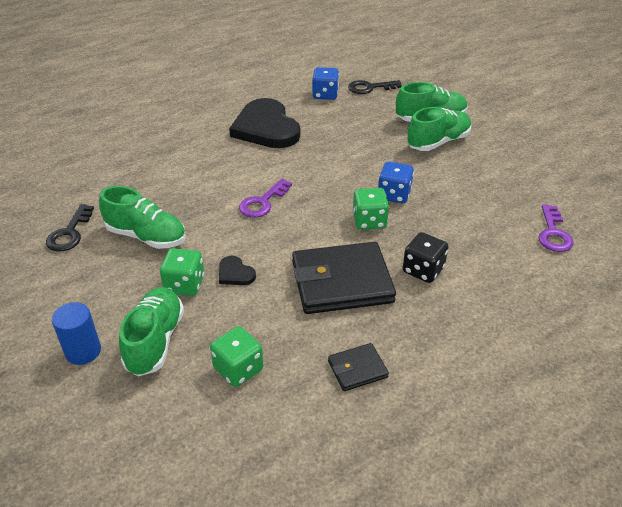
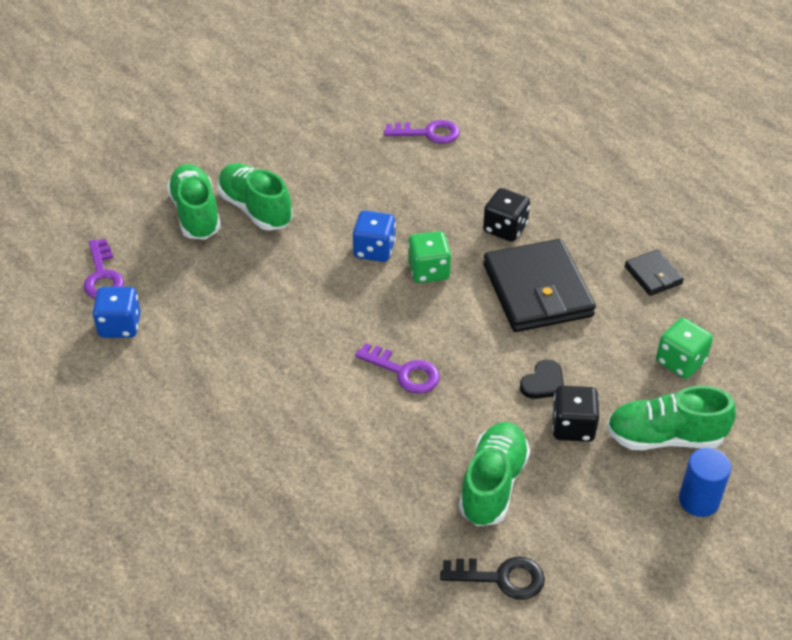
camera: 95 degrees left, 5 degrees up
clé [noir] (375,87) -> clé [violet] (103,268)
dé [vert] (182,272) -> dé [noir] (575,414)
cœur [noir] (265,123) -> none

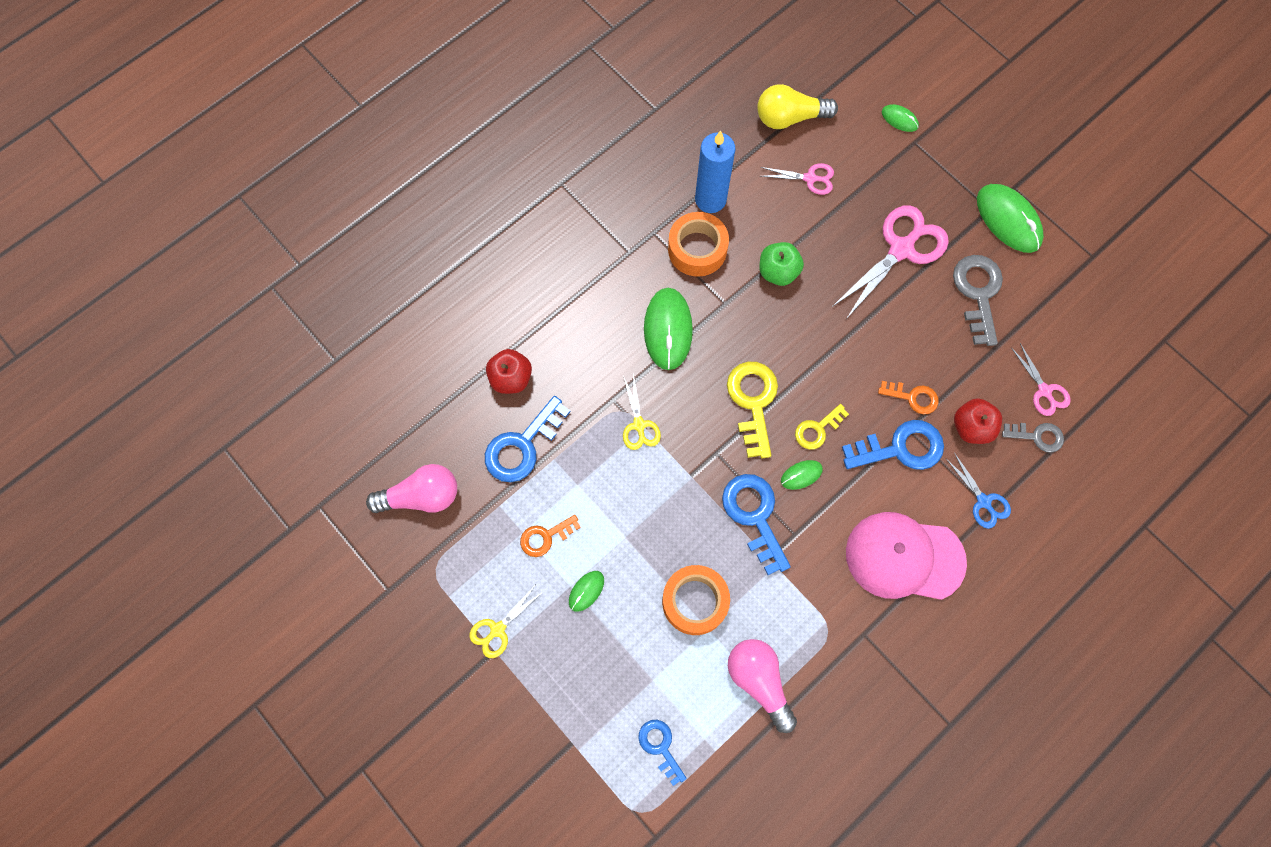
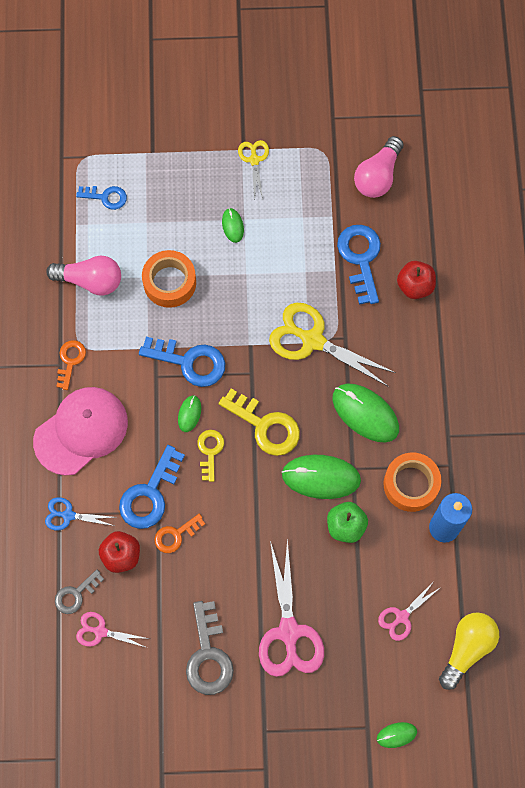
camera: 130 degrees right, 0 degrees up
clé [orange] (550,536) -> clé [orange] (71,365), moved
clé [gris] (978,300) -> clé [gris] (210,648), 45 degrees clockwise
ciseaux [jaune] (642,412) -> ciseaux [jaune] (332,345), x1.89
souris [vert] (1010,218) -> souris [vert] (321,477), moved

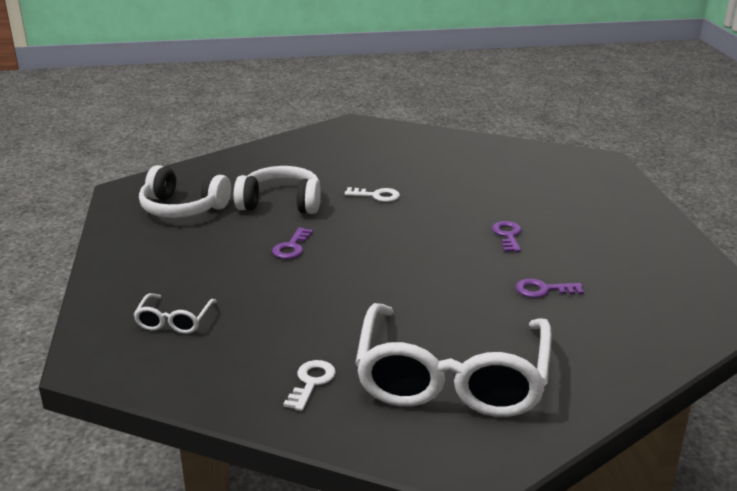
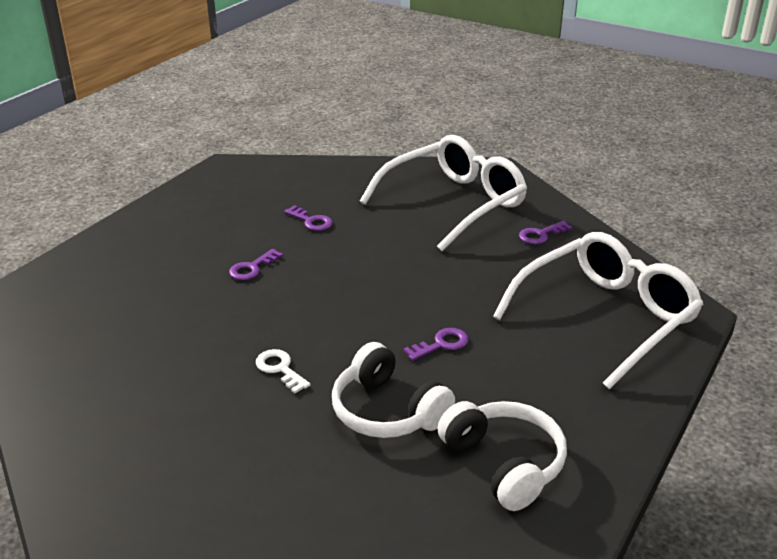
camera: 140 degrees left, 5 degrees up
lunettes [blanc] (175,313) -> lunettes [blanc] (598,310), x2.42
clé [blanc] (309,385) -> clé [violet] (545,232)

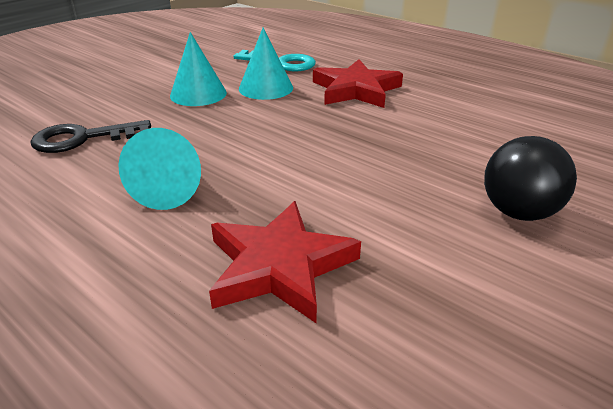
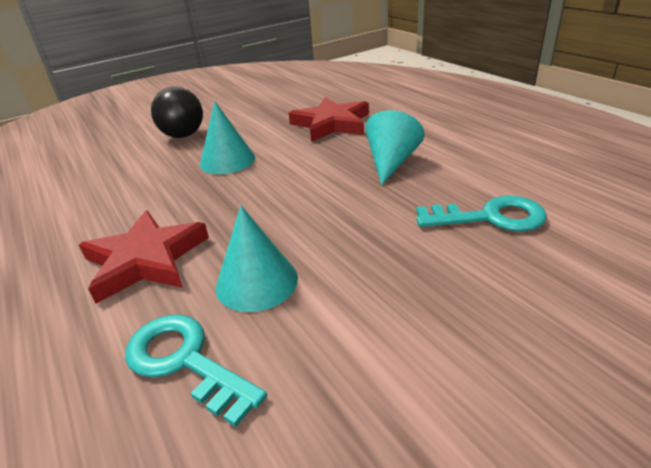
camera: 160 degrees left, 0 degrees up
cône [turquoise] (198,69) -> cône [turquoise] (227,137), moved
clé [noir] (90,136) -> clé [turquoise] (481,214)

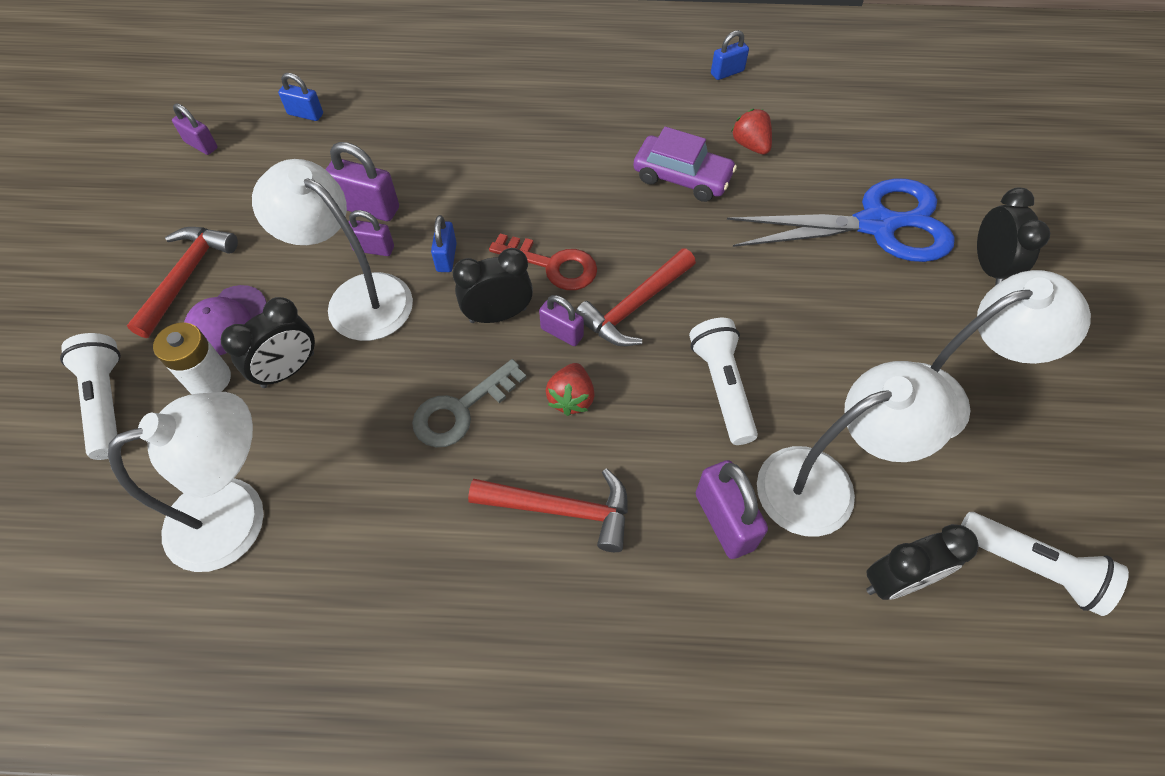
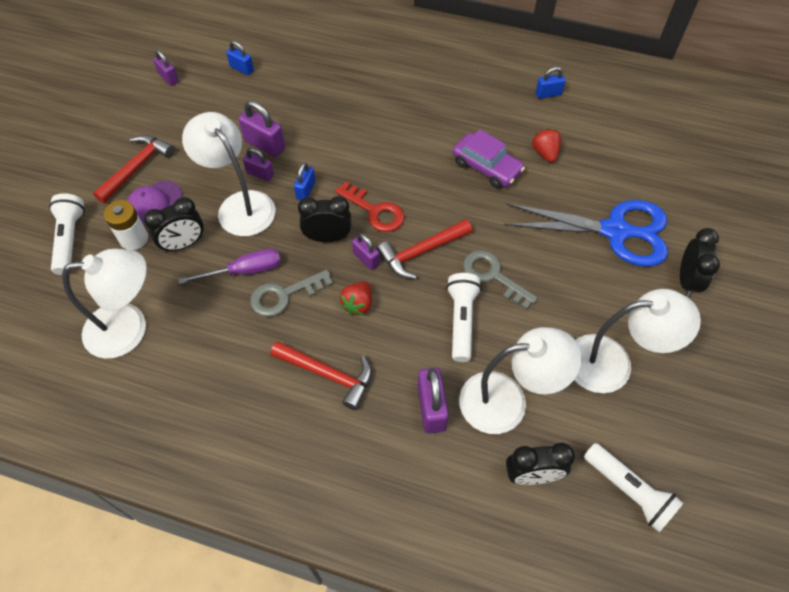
camera: 15 degrees right, 0 degrees up
none -> tournevis [violet] (229,266)
none -> clé [gris] (500,280)

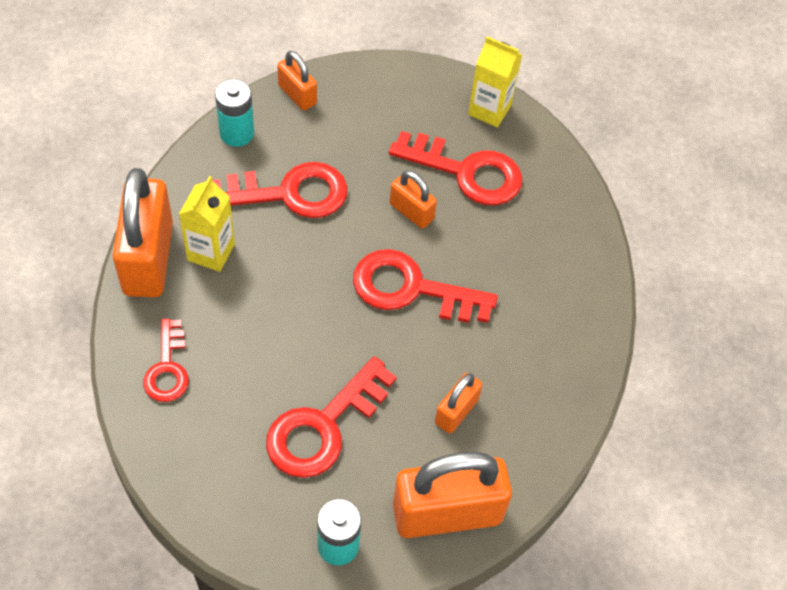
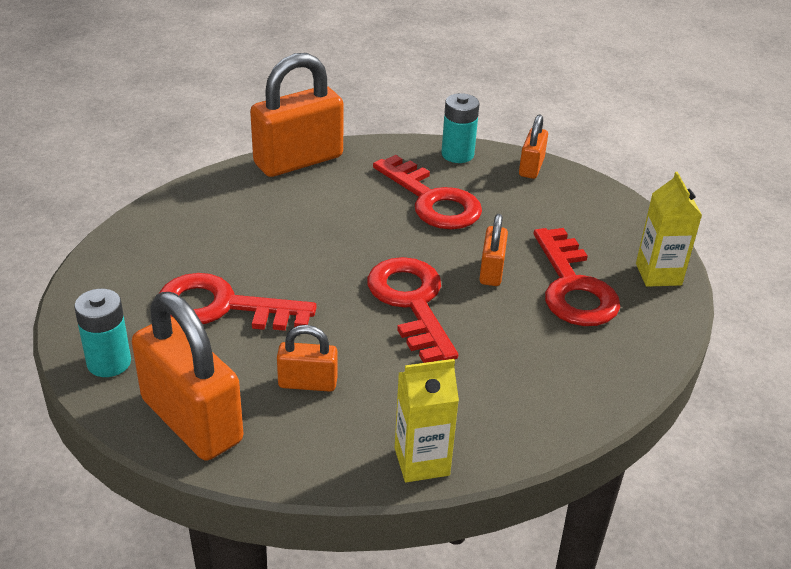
camera: 60 degrees right, 20 degrees down
brique de lait [jaune] (207,224) -> brique de lait [jaune] (427,420), moved
clé [rouge] (166,360) -> none

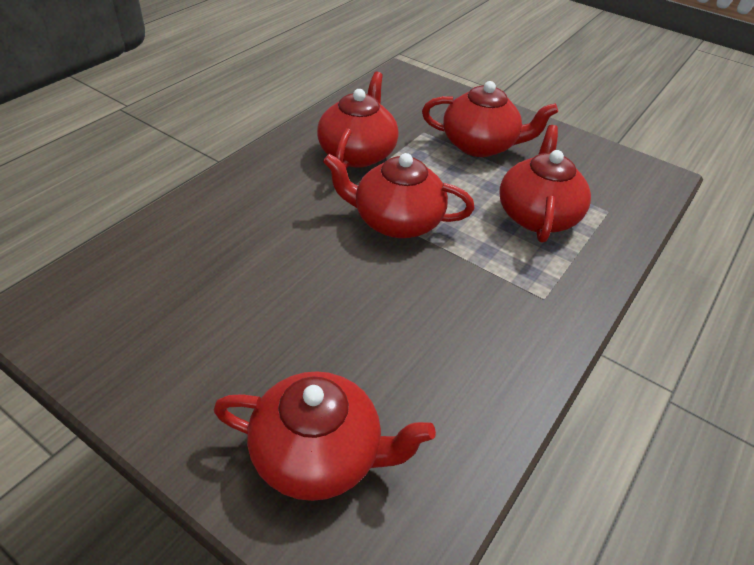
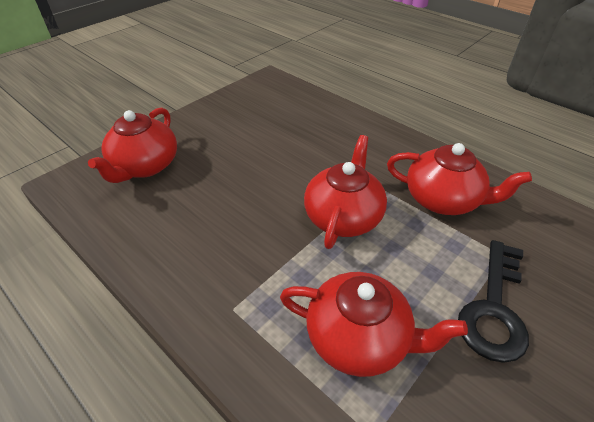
camera: 100 degrees right, 0 degrees up
théière [rouge] (490,119) -> clé [noir] (493,301)

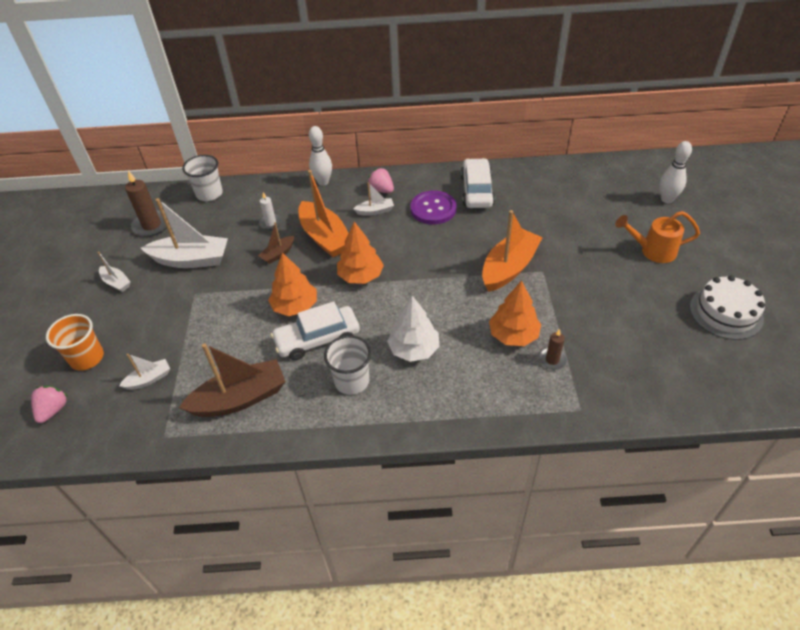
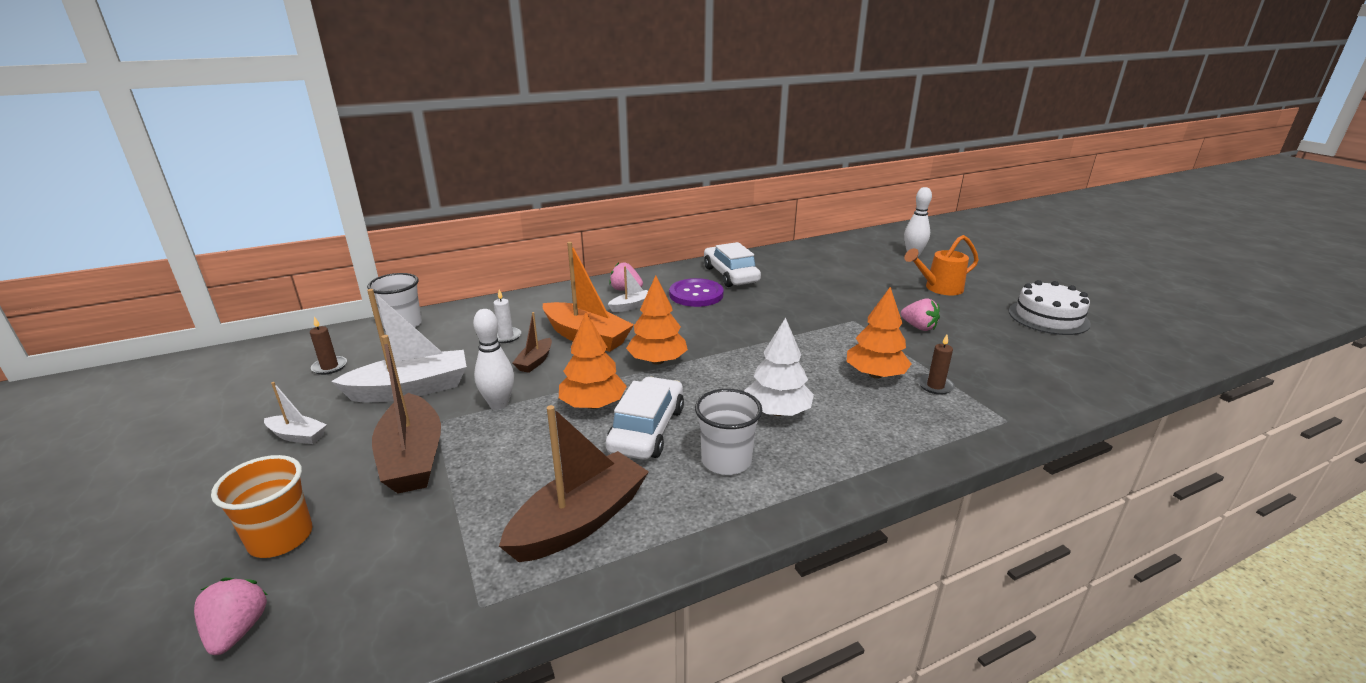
camera: 25 degrees left, 20 degrees down
bougie [marron] (147,203) -> bougie [marron] (328,346), x0.59
none -> bateau [marron] (406,414)
quille [blanc] (320,156) -> quille [blanc] (493,359), moved
voiture [blanc] (315,330) -> voiture [blanc] (645,418), 150 degrees clockwise
none -> fraise [rose] (920,314)
bateau [blanc] (144,372) -> none
bateau [orange] (512,251) -> none

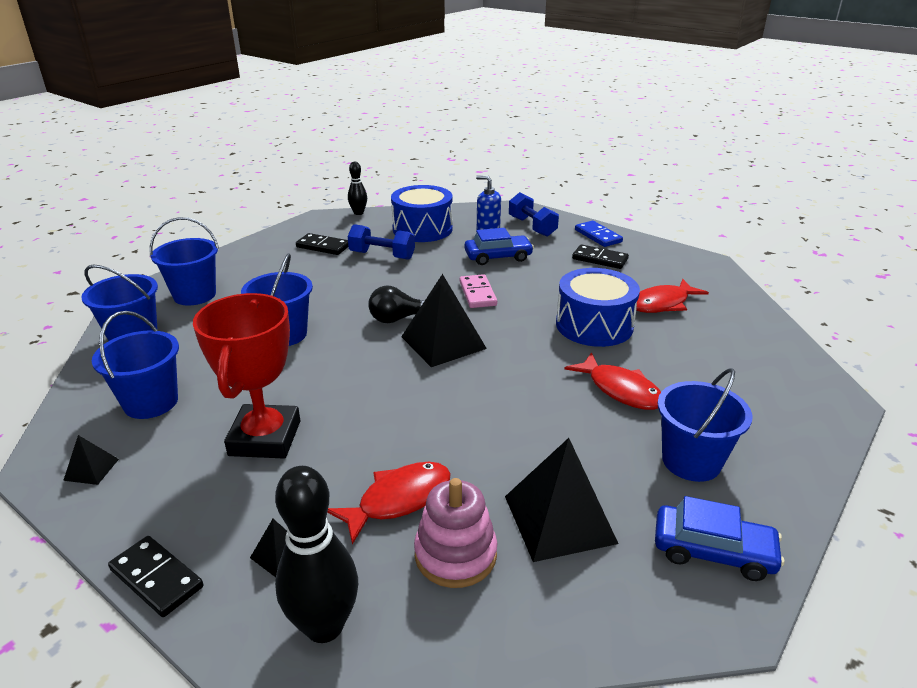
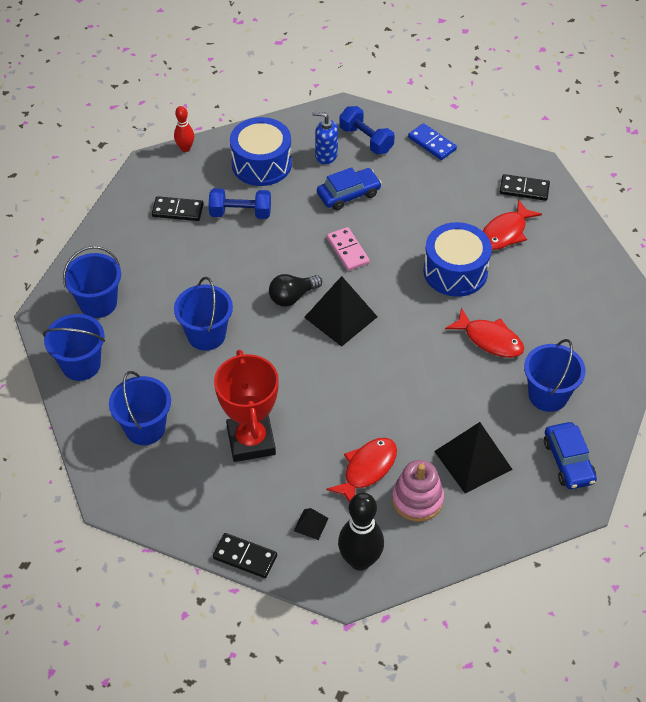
camera: 15 degrees left, 20 degrees up
quille [noir] (357,188) -> quille [rouge] (184,129)
domino [noir] (600,257) -> domino [noir] (525,187), moved
voiture [bleu] (720,538) -> voiture [bleu] (570,455), 75 degrees clockwise
pyramide [noir] (91,460) -> none

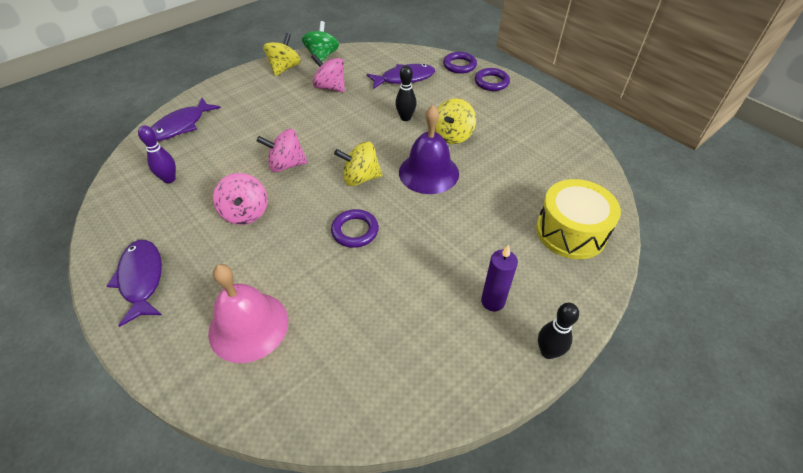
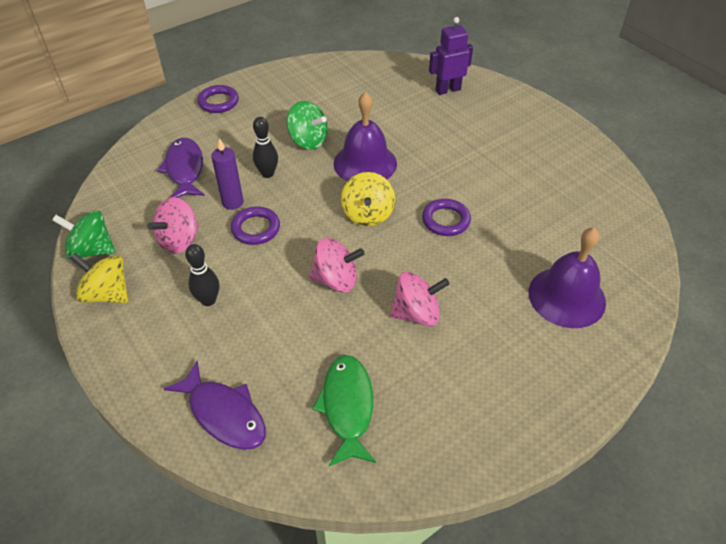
camera: 85 degrees left, 0 degrees up
quille [noir] (558,331) -> quille [noir] (202,275), moved
bougie [violet] (499,278) -> bougie [violet] (227,174), moved
anneau [violet] (460,63) -> anneau [violet] (255,226), moved
toupie [jaune] (455,121) -> toupie [vert] (307,125)
toupie [rose] (282,150) -> toupie [rose] (337,265), 90 degrees counterclockwise
quille [violet] (157,154) -> poisson [vert] (344,410)
tambour [jaune] (578,219) -> robot [violet] (451,56)
cloche [rose] (248,313) -> cloche [violet] (567,277)
poisson [violet] (134,283) -> none

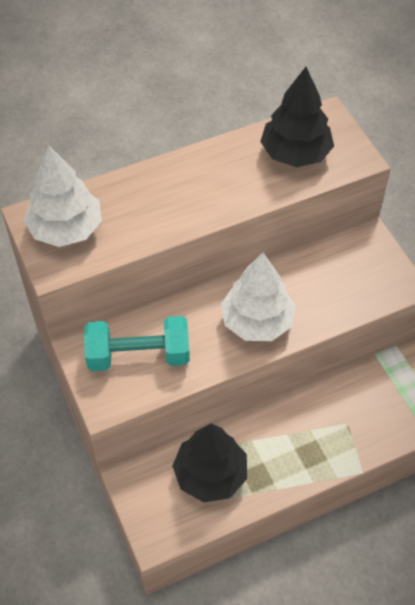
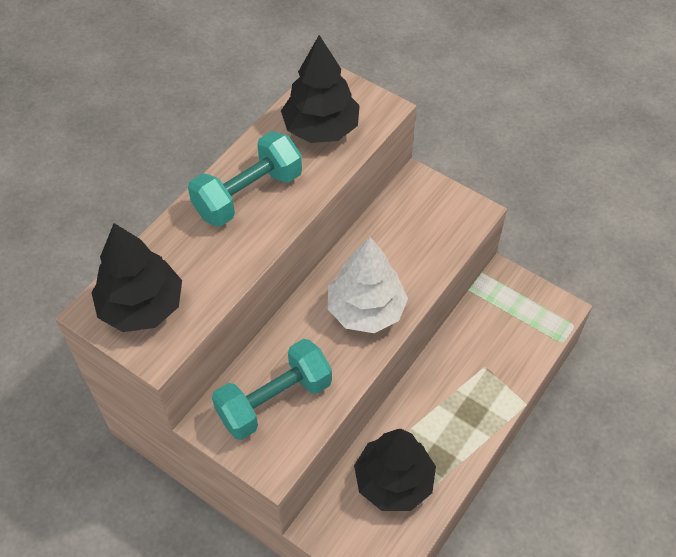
camera: 30 degrees left, 0 degrees up
arbre [blanc] (63,196) -> arbre [noir] (136,277)
none -> haltère [turquoise] (245,179)

